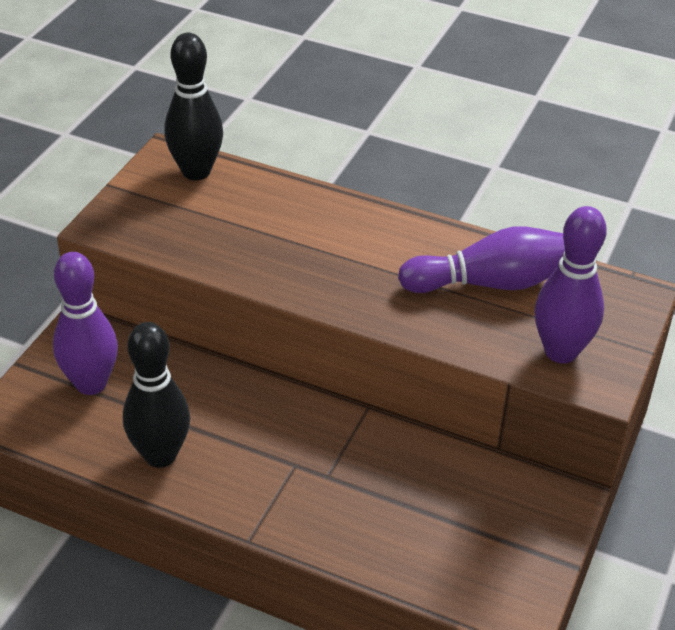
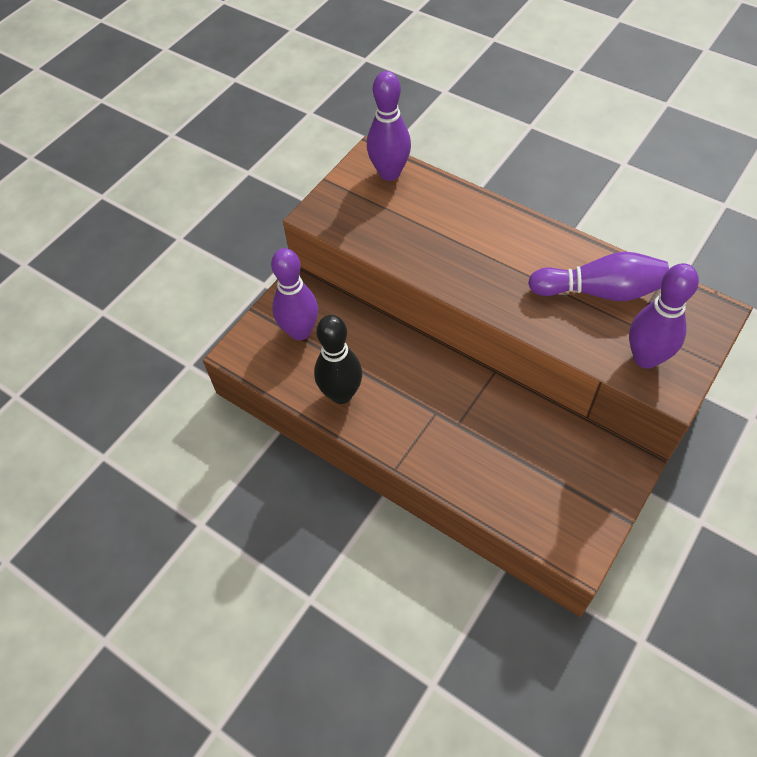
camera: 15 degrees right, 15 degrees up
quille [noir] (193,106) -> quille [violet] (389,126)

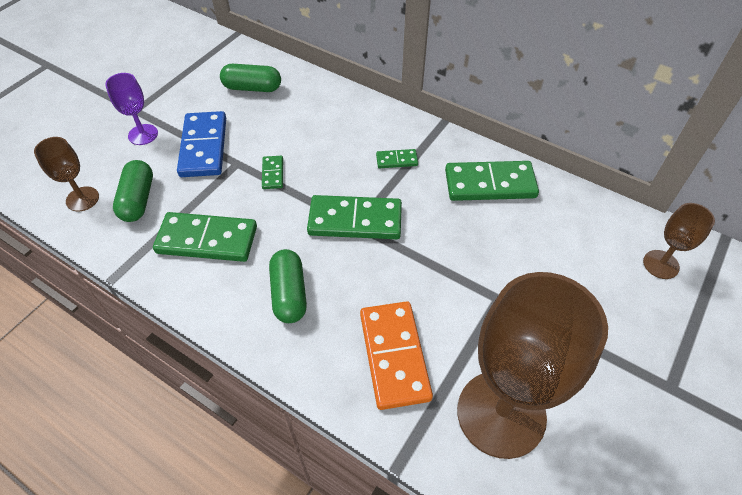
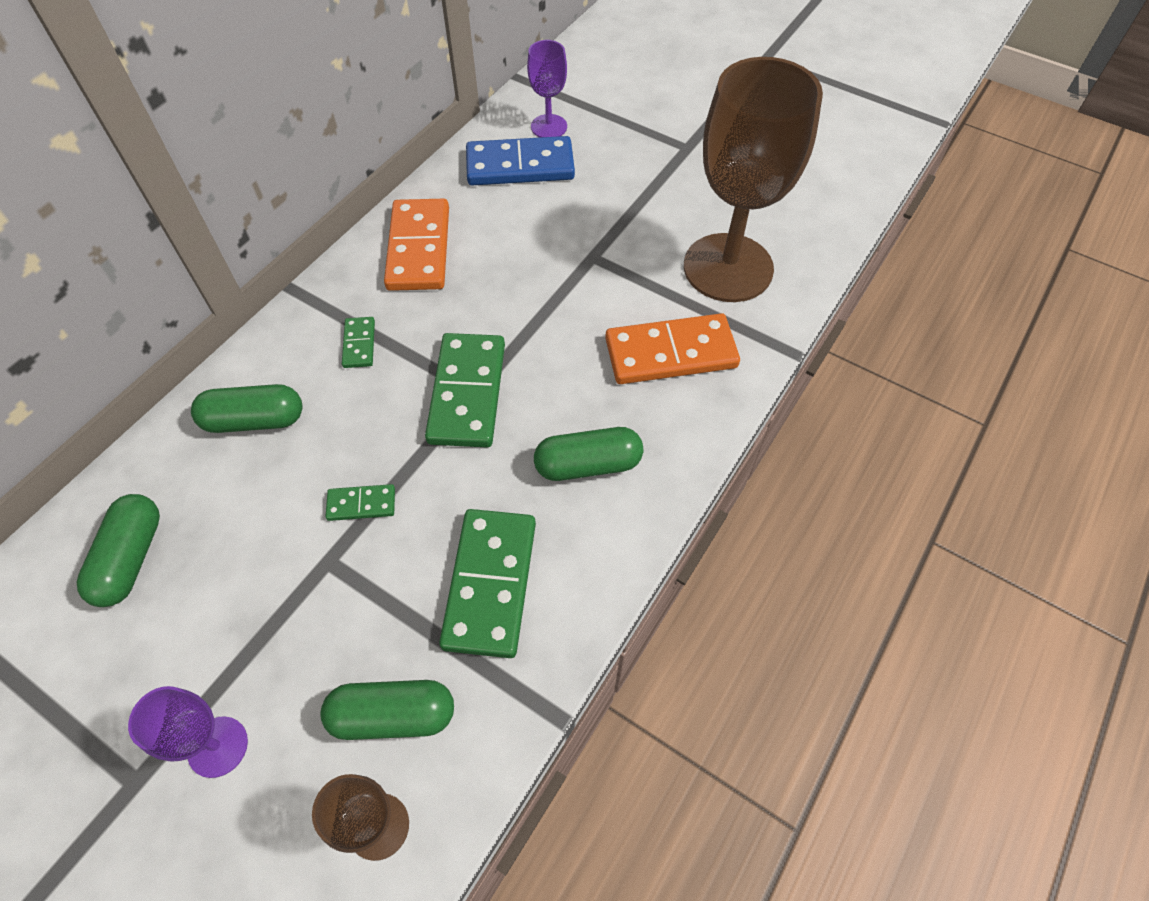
camera: 90 degrees left, 5 degrees up
none -> gélule [vert] (246,408)
domino [vert] (492,181) -> domino [orange] (416,245)
domino [bleu] (201,144) -> domino [bleu] (520,161), moved
verre à pied [marron] (679,241) -> verre à pied [violet] (547,88)

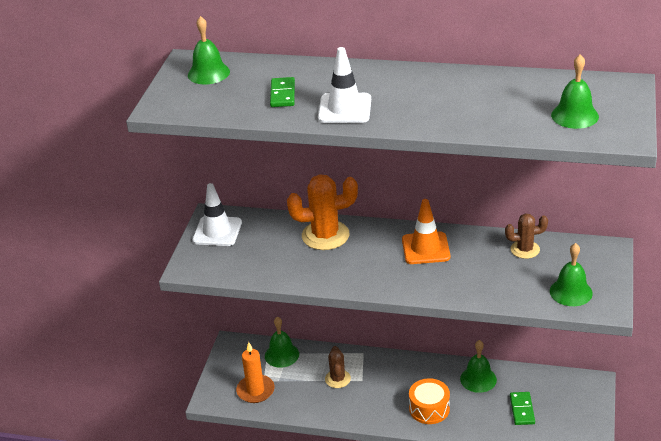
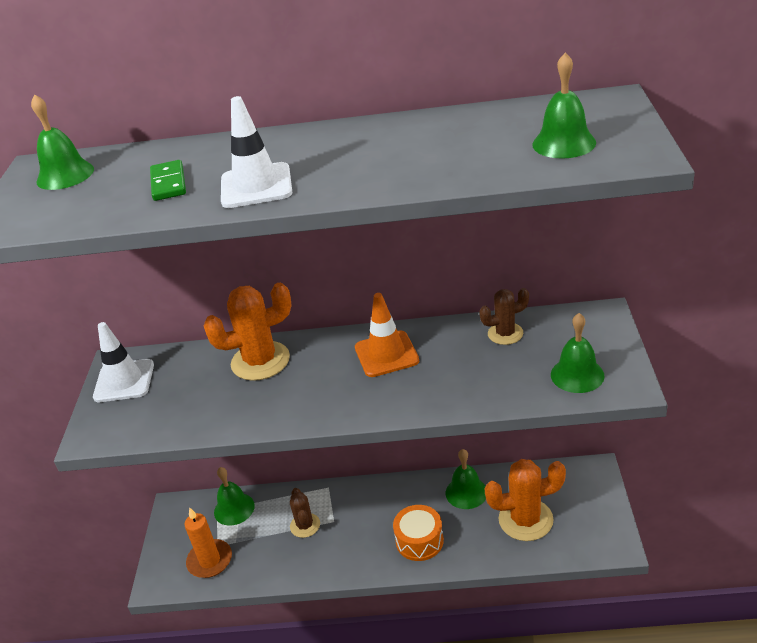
camera: 10 degrees left, 0 degrees up
domino [vert] (522,408) -> cactus [orange] (525,500)

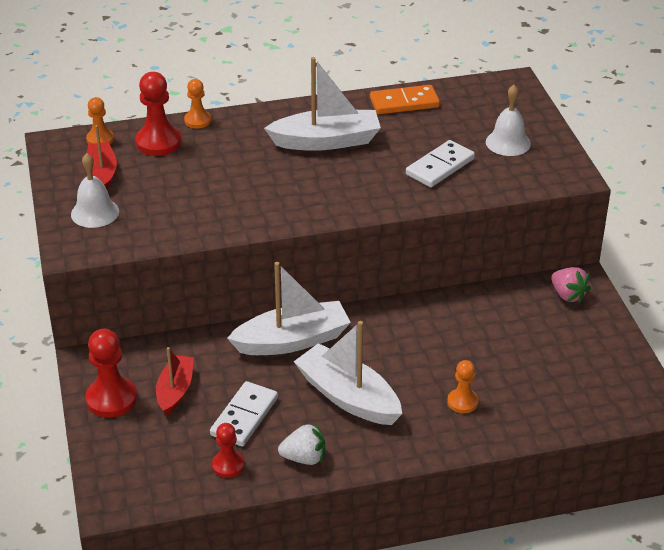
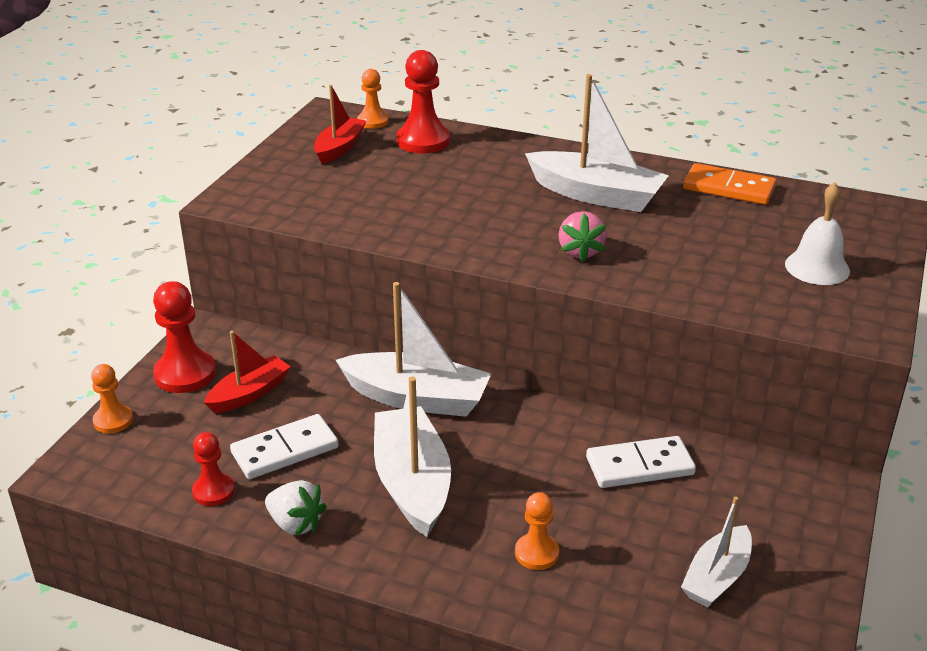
camera: 35 degrees right, 5 degrees down
pion [orange] (197,104) -> pion [orange] (112,398), moved
fraise [rose] (571,285) -> fraise [rose] (582,236), moved
domino [blanc] (440,163) -> domino [blanc] (641,462), moved
none -> bateau [blanc] (716,552)
cloche [blanc] (95,190) -> none

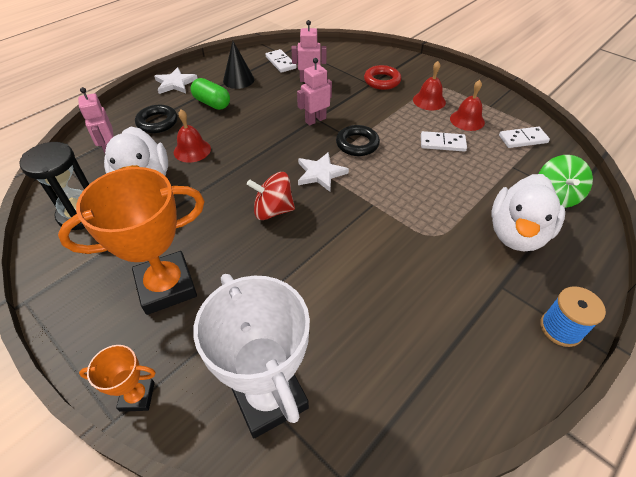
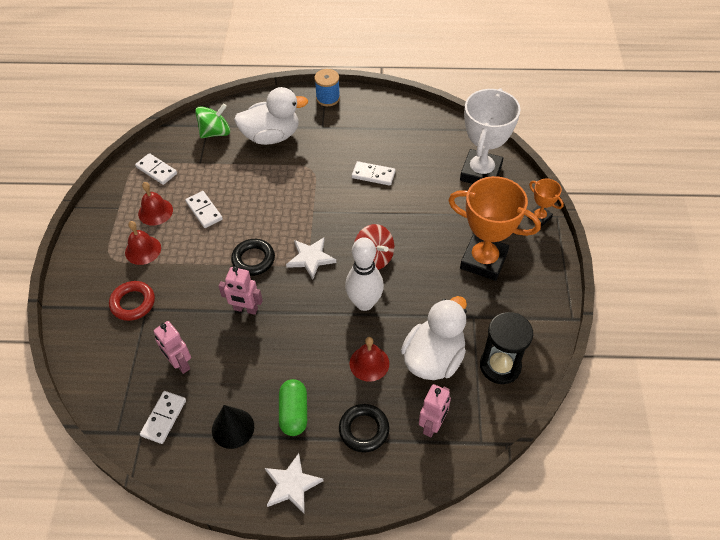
camera: 130 degrees left, 5 degrees up
none -> quille [blanc] (364,274)
none -> domino [blanc] (374,173)

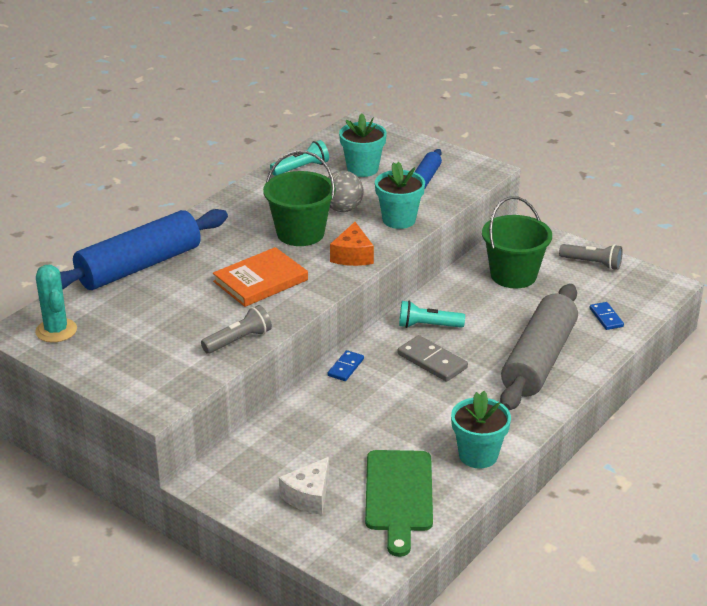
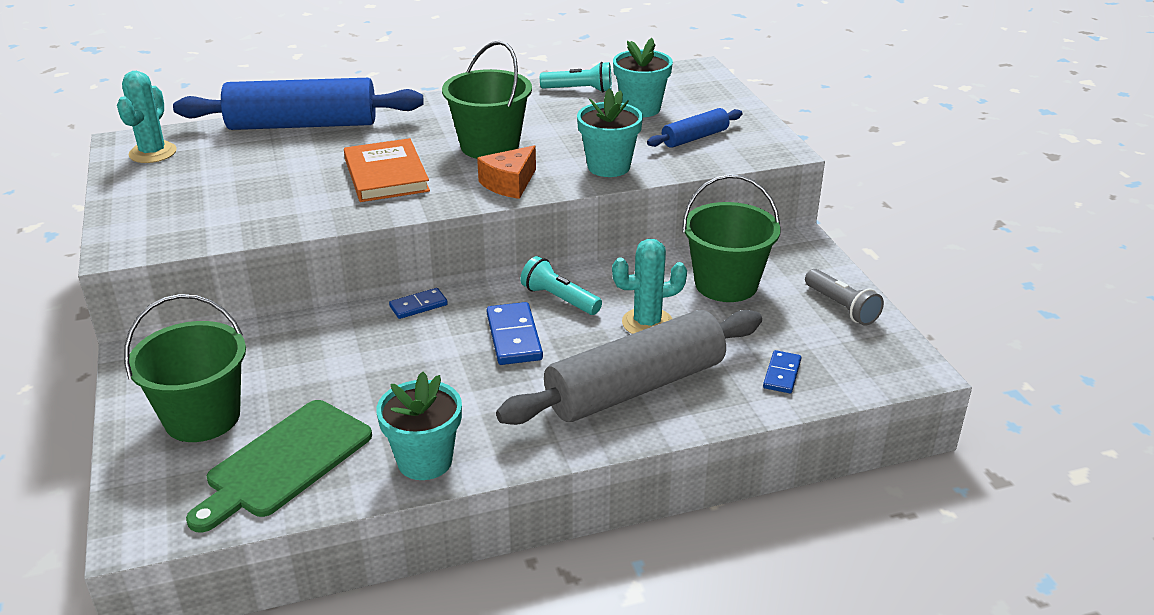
camera: 35 degrees right, 0 degrees up
fromage [blanc] (304,486) -> seau [vert] (185,368)
livre [orange] (260,277) -> livre [orange] (387,170), 75 degrees clockwise
domino [gris] (433,358) -> domino [bleu] (515,333)
none -> cactus [turquoise] (649,286)
lampe de poche [gris] (236,329) -> none
balle [gris] (346,191) -> none

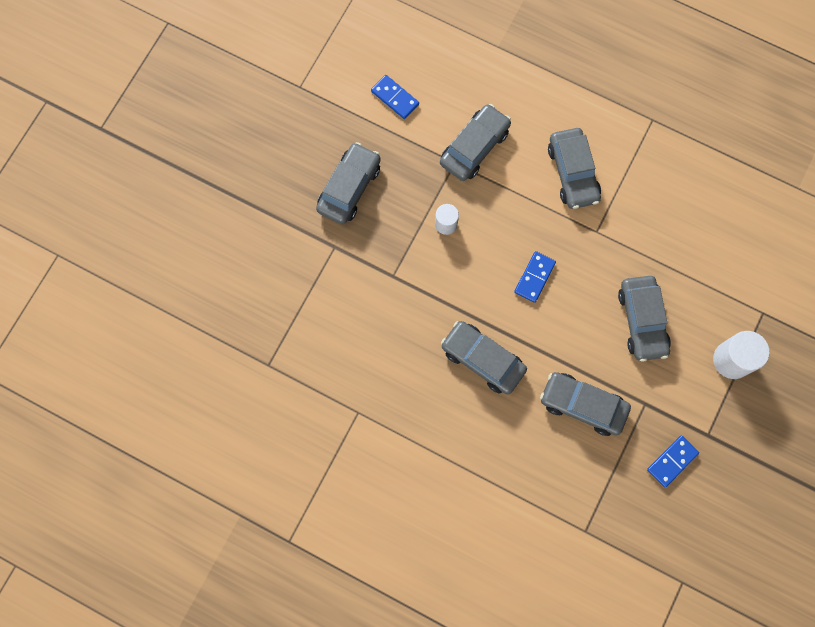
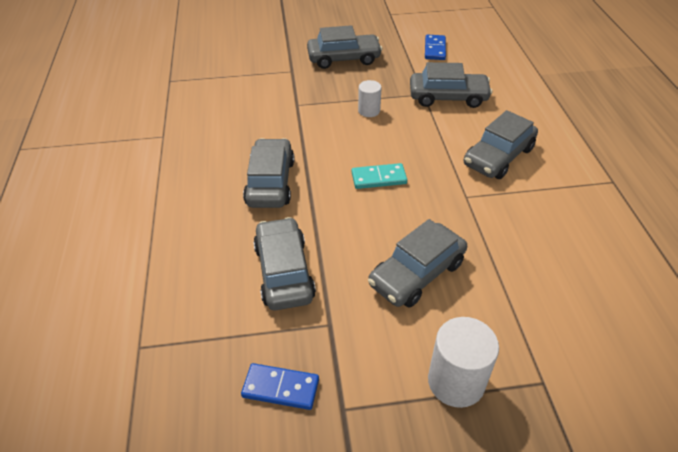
camera: 55 degrees right, 30 degrees down
domino [bleu] (535,277) -> domino [turquoise] (379,176)

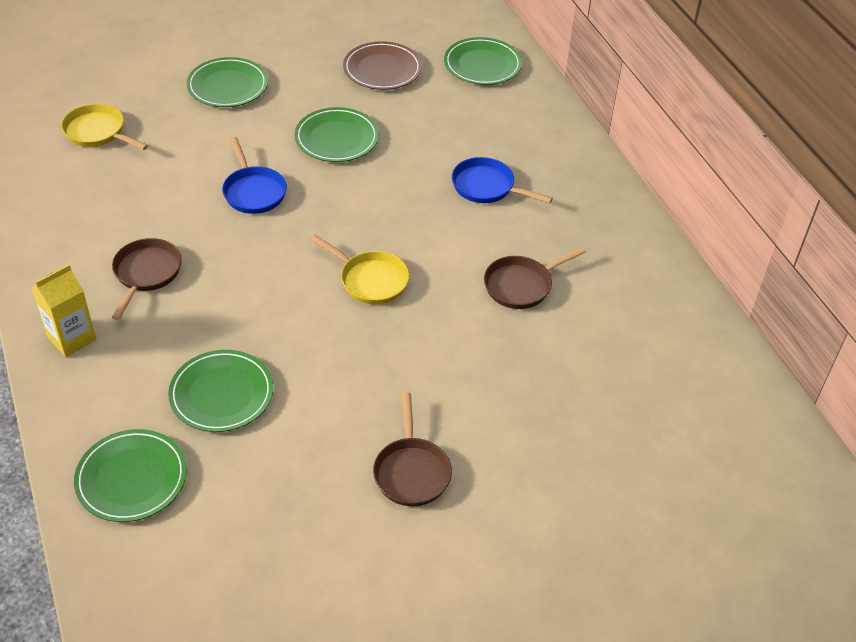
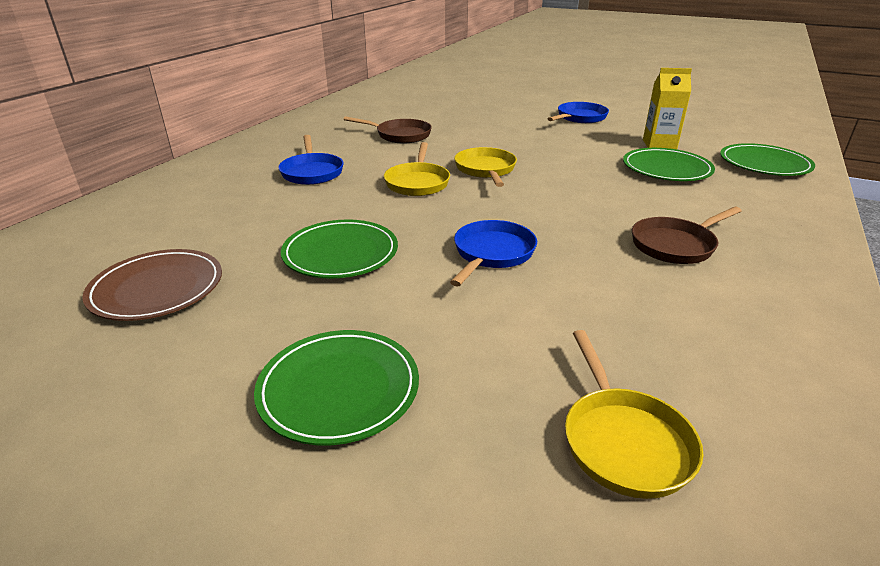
camera: 130 degrees left, 15 degrees down
none -> poêle [jaune] (417,169)
poêle [marron] (412,449) -> poêle [bleu] (578,112)
brique de lait [jaune] (64,310) -> brique de lait [jaune] (667,108), moved
assiette [vert] (483,61) -> none

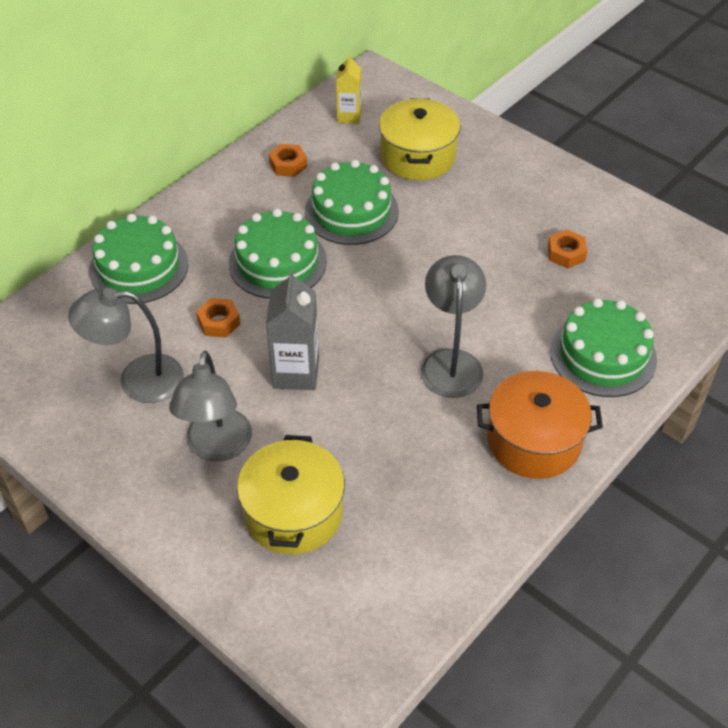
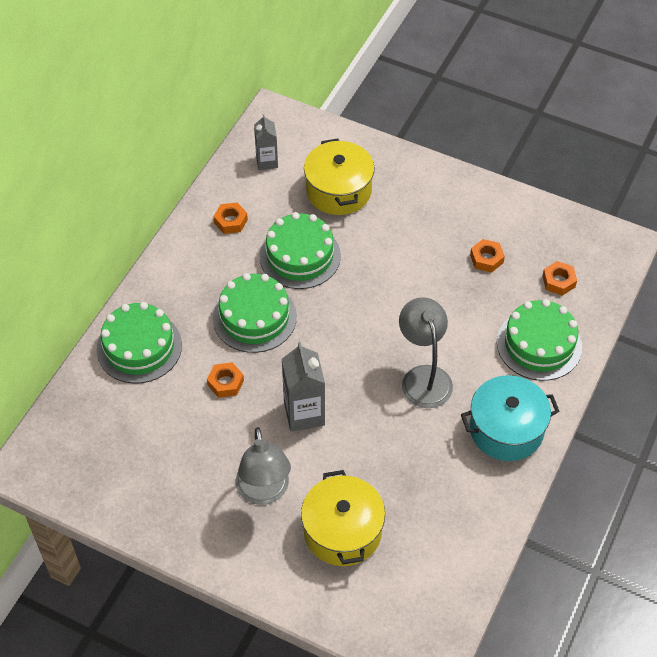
camera: 15 degrees left, 5 degrees up
brique de lait [jaune] (349,89) -> brique de lait [gris] (266,142)
marmite [orange] (540,425) -> marmite [turquoise] (510,418)
none -> écrou [orange] (560,278)
lampe [gris] (126,345) -> none

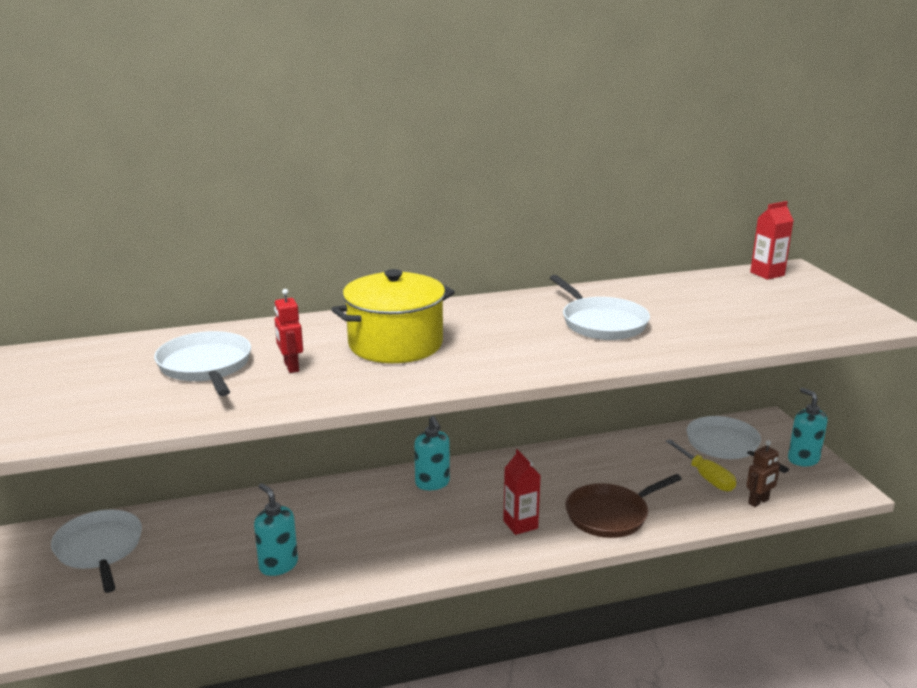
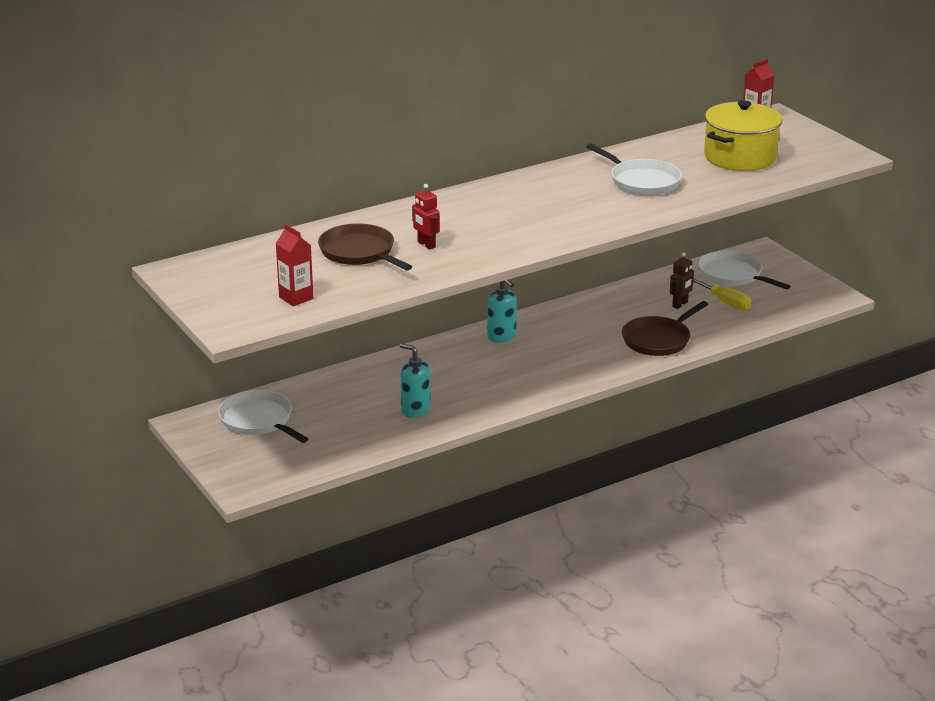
camera: 15 degrees left, 5 degrees up
brique de lait [rouge] (522,492) -> brique de lait [rouge] (295,265), moved
poêle [blanc] (202,363) -> poêle [marron] (365,246)
robot [marron] (763,473) -> robot [marron] (682,280), moved
marmite [jaune] (393,316) -> marmite [jaune] (743,135), moved
distributeur de savon [turquoise] (807,427) -> none

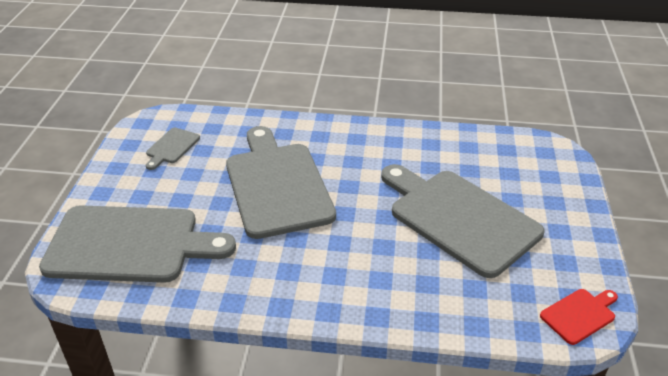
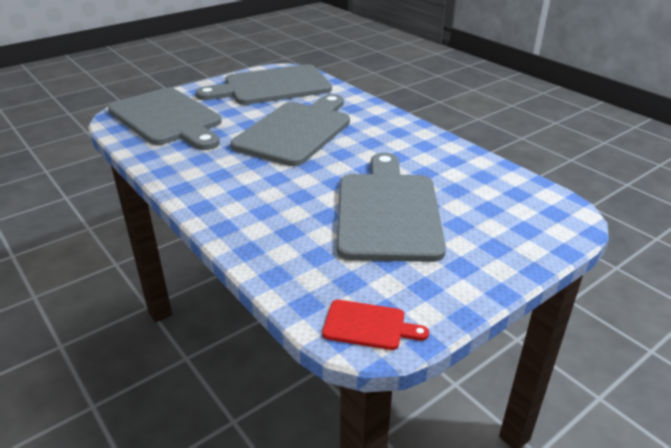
camera: 45 degrees right, 5 degrees down
planche à découper [gris] (173,149) -> planche à découper [gris] (264,84), x2.34

